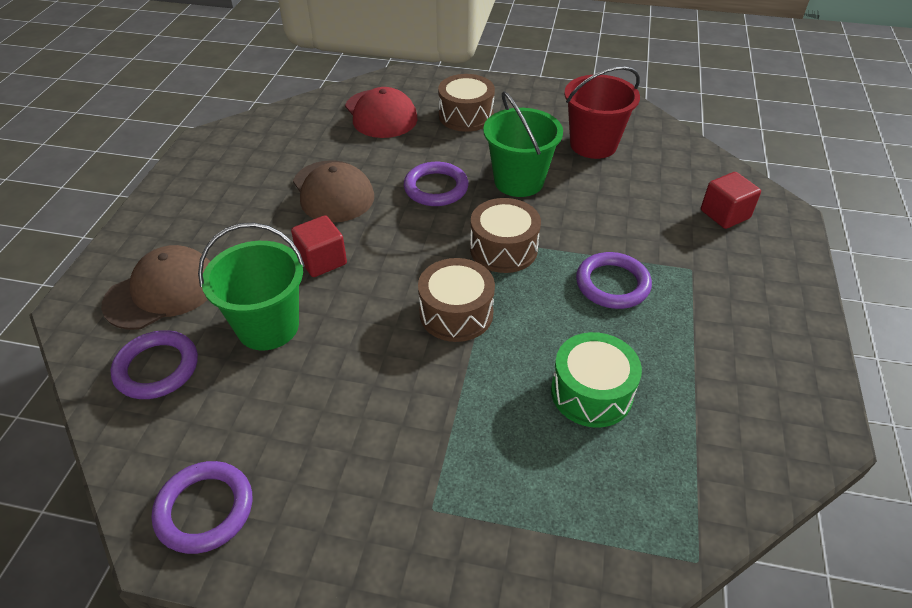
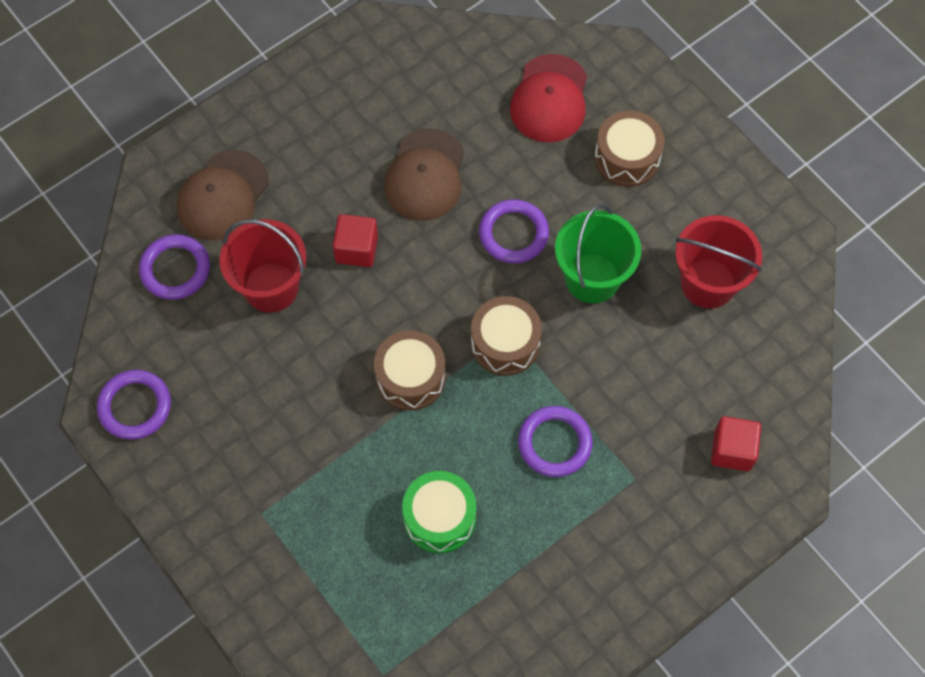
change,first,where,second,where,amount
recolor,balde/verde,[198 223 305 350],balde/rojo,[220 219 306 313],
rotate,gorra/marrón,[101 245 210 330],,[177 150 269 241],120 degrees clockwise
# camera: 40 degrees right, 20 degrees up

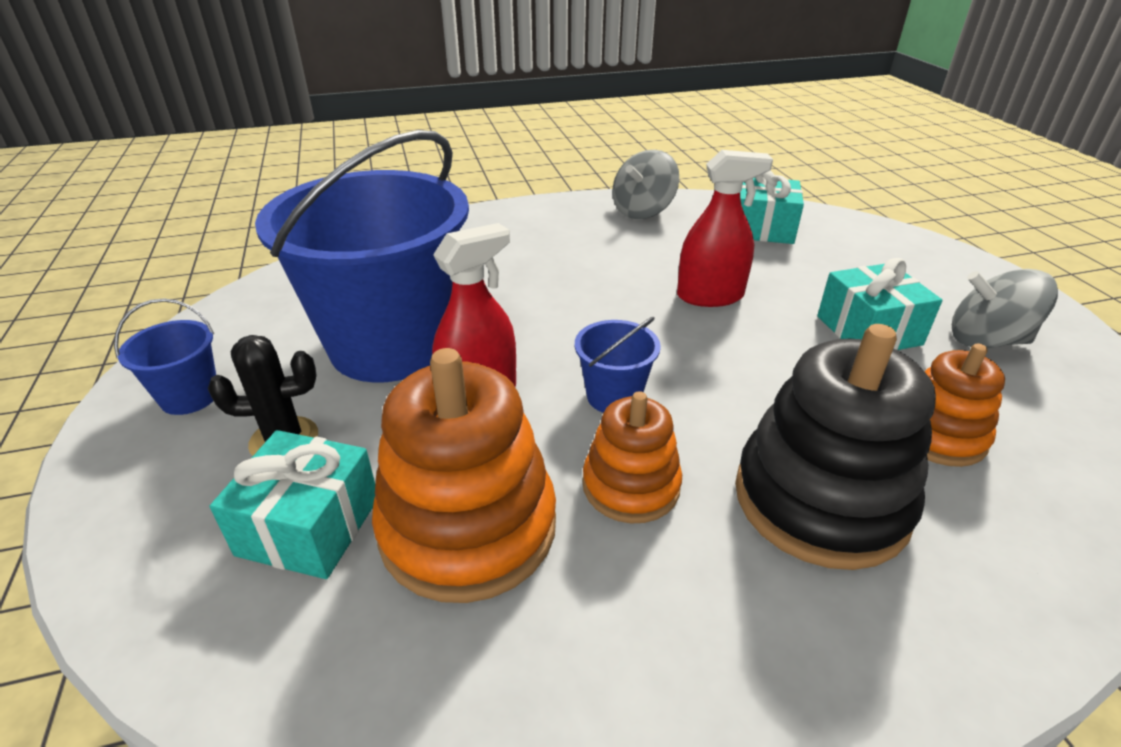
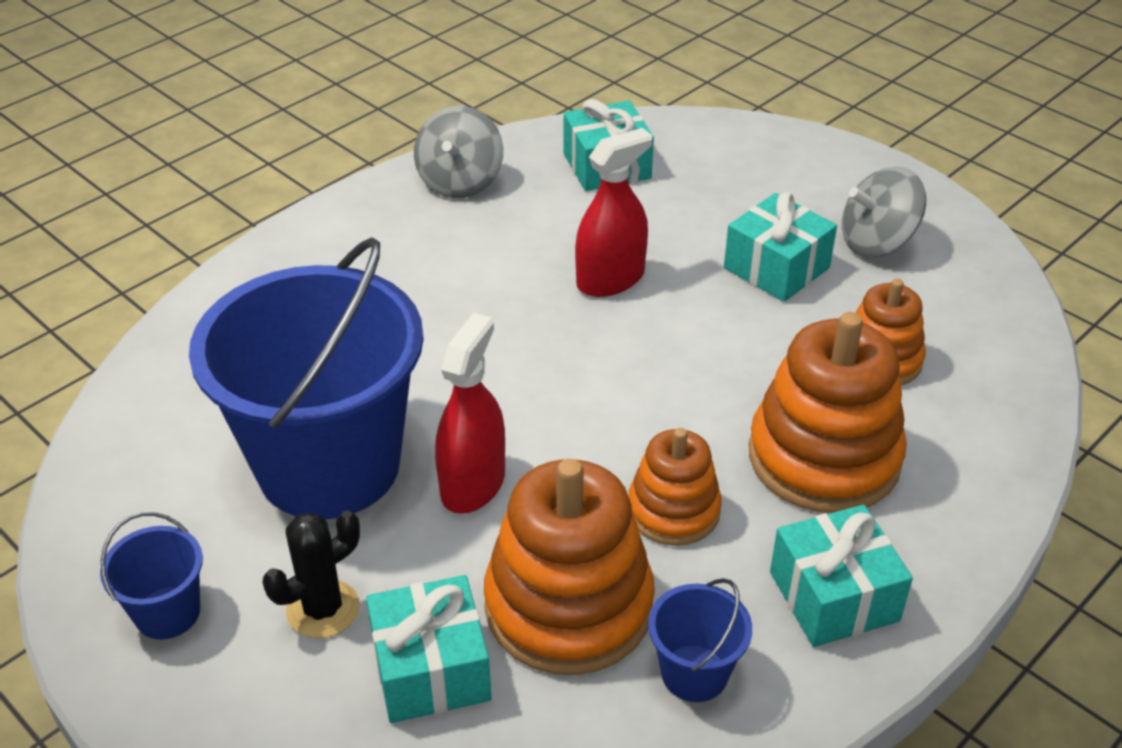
change,first,where,second,where,amount
insert,,,regalo/turquesa,[770 505 913 647],
move,balde/azul,[575 317 661 413],,[648 578 752 702],
recolor,juguete apilable/negro,[735 324 936 570],juguete apilable/naranja,[749 312 907 513],
# camera: 30 degrees left, 5 degrees up

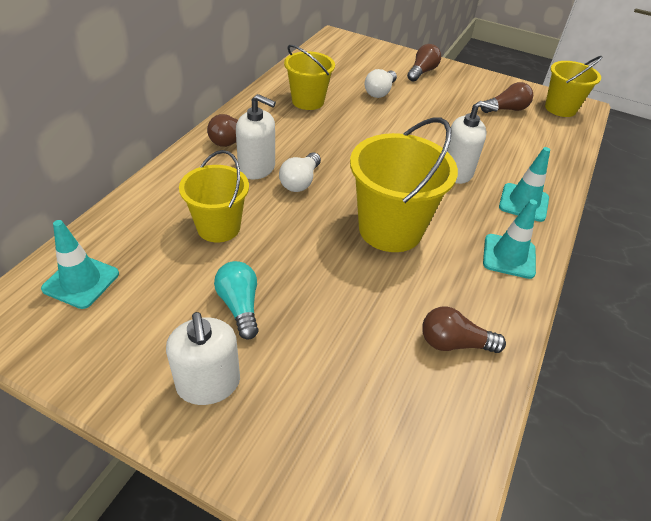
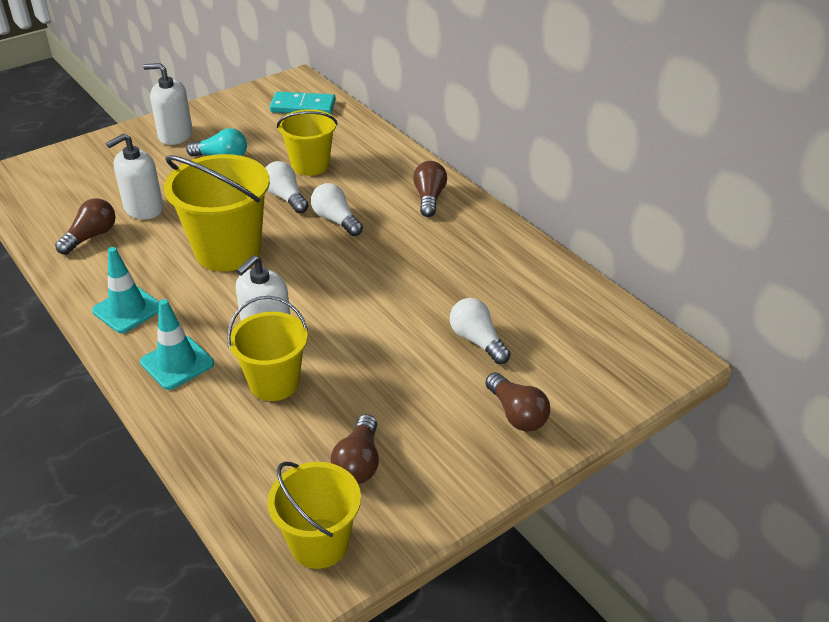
change,first,where,second,where,amount
insert,,,bombilla/blanco,[265 161 309 213],
move,dispensador de jabón/blanco,[236 94 276 179],,[106 133 163 219],
move,balde/amarillo,[284 45 335 110],,[227 296 308 401],
replace,cono de tráfico/turquesa,[41 220 119 309],ficha de dominó/turquesa,[270 92 336 114],
# camera: 120 degrees right, 5 degrees down

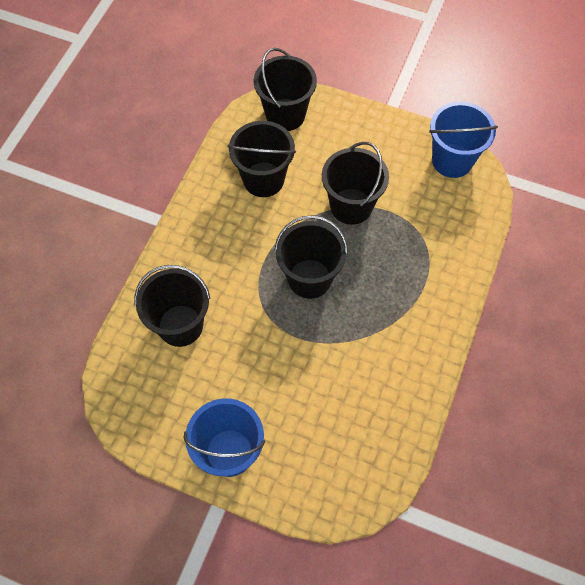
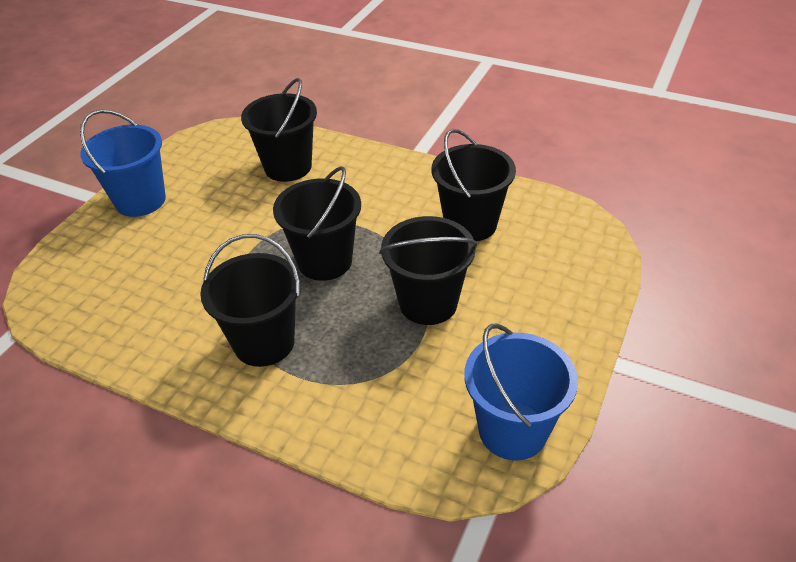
change,first,where,second,where,amount
move,balde/negro,[254 48 317 131],,[200 234 300 367],
# camera: 95 degrees right, 20 degrees down

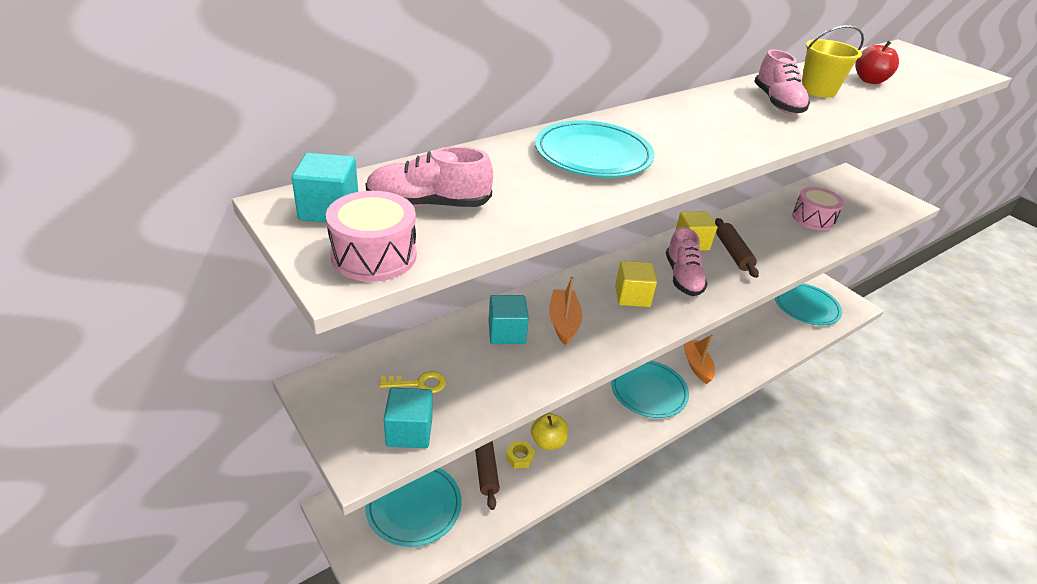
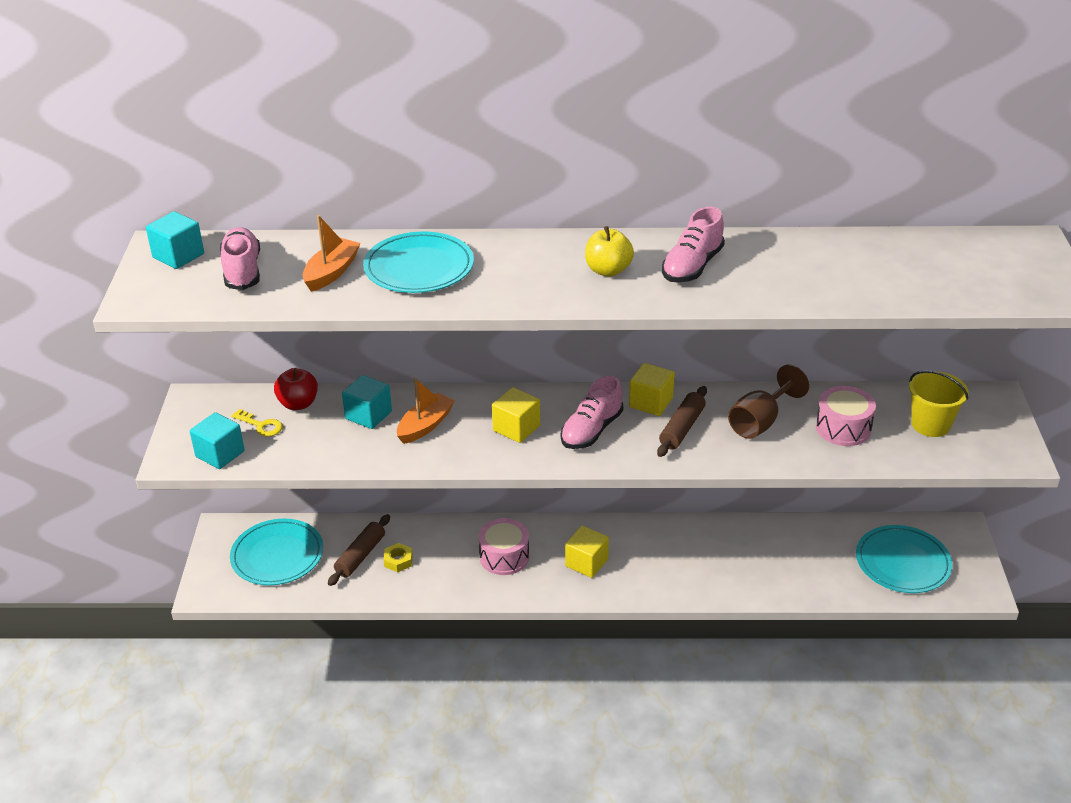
change,first,where,second,where,amount
insert,,,copa/marrón,[728 365 809 439],
move,tambor/rosa,[326 191 417 282],,[478 518 529 575],
move,manzana/amarillo,[531 413 568 450],,[585 226 634 277],
move,barco/naranja,[683 335 715 384],,[303 215 360 292],
move,balde/amarillo,[802 25 864 98],,[909 370 969 437],
move,manzana/rojo,[855 41 899 84],,[274 368 318 410],
replace,plato/turquesa,[611 361 689 418],cubo/amarillo,[565 526 609 578],
rotate,zapato/rosa,[365 146 493 207],,[220 227 260 290],45 degrees clockwise
# camera: 40 degrees right, 0 degrees up

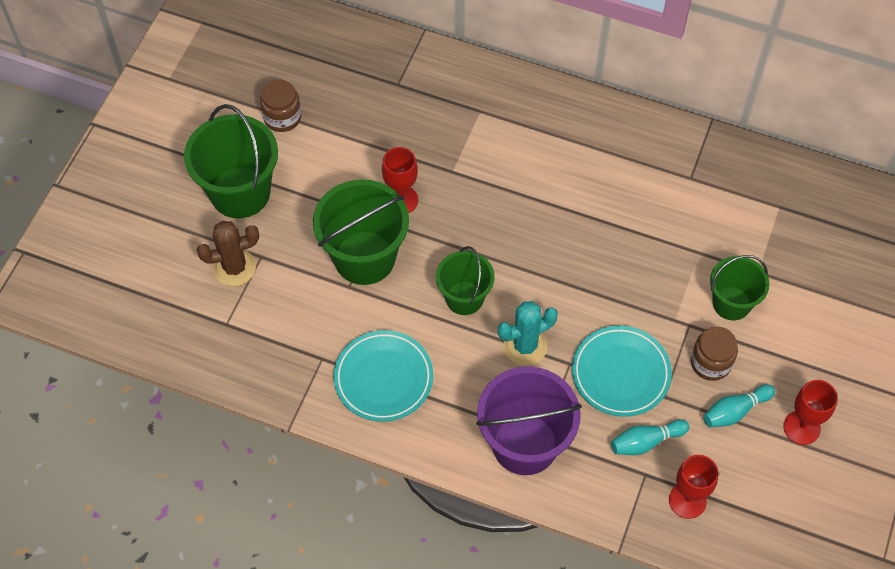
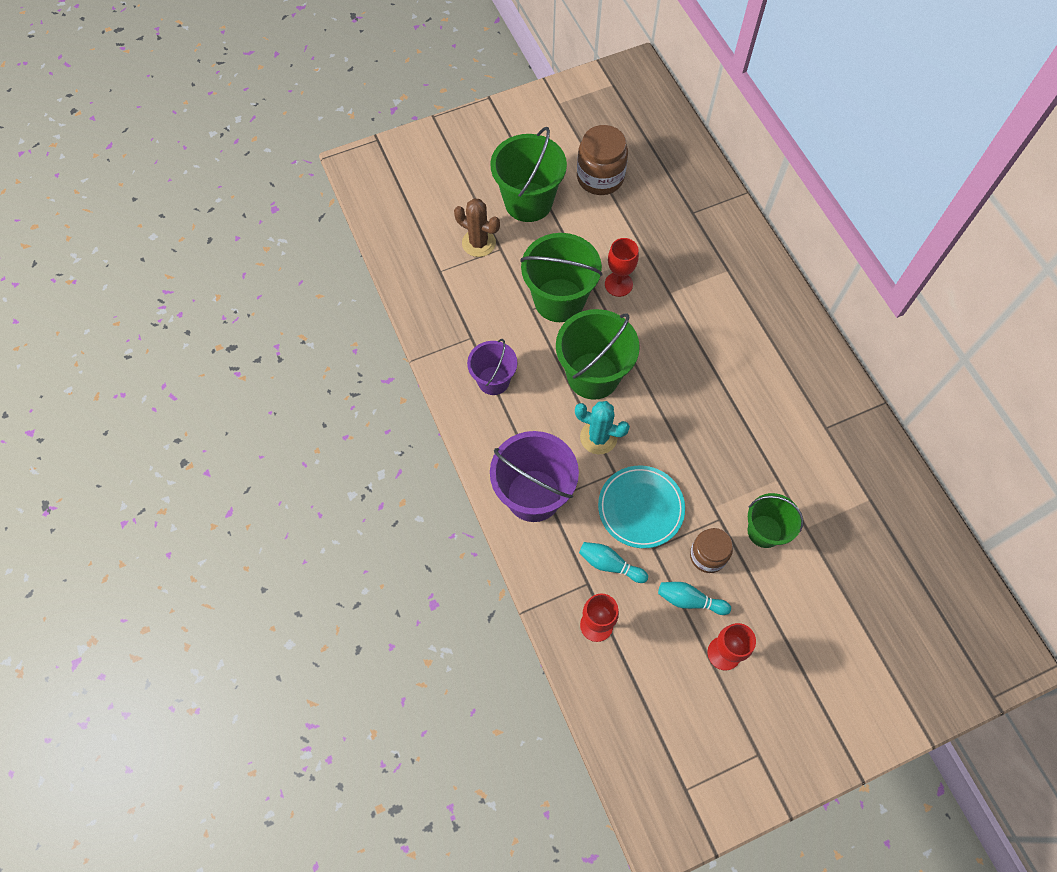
change,first,where,second,where,amount
replace,plato/turquesa,[334 330 433 422],balde/morado,[467 339 517 395],
resize,tarro/marrón,[260 80 301 132],,[577 125 628 195],x1.54
resize,balde/verde,[436 246 495 315],,[556 309 640 400],x1.63
# camera: 45 degrees right, 5 degrees up

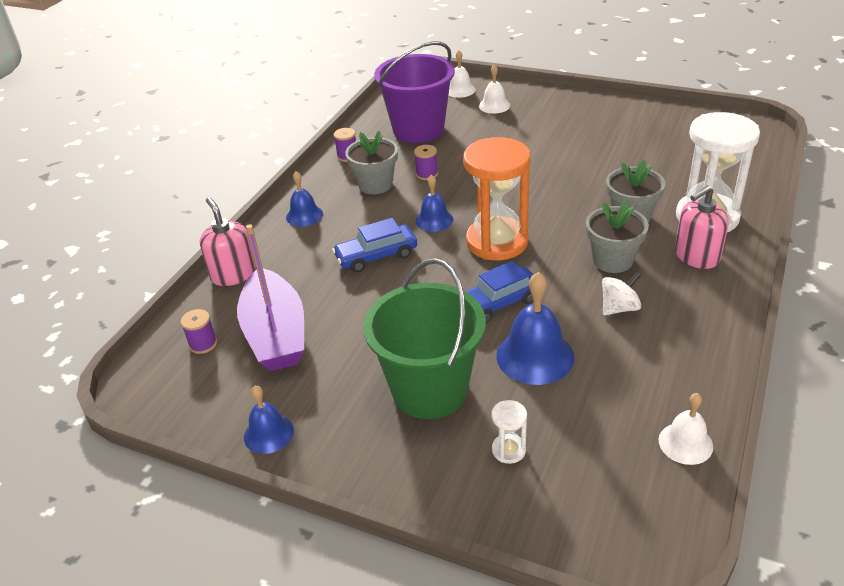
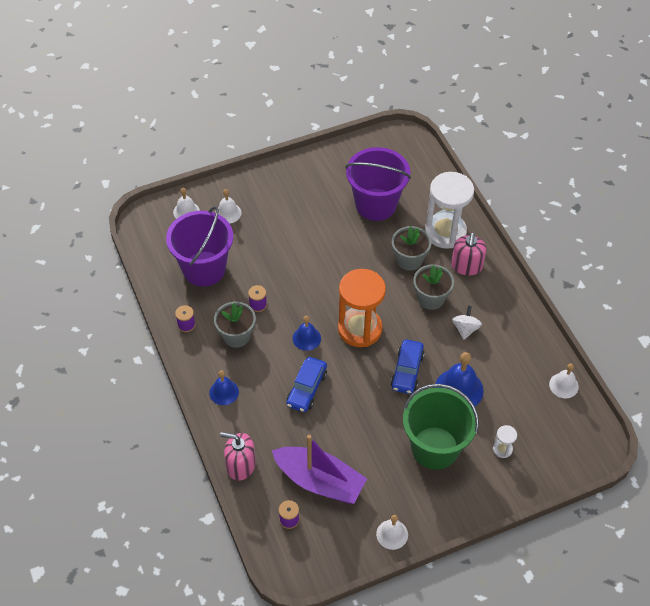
change,first,where,second,where,amount
insert,,,balde/morado,[345 147 411 221],
recolor,campana/azul,[244 386 294 454],campana/blanco,[376 515 408 550],
# camera: 50 degrees left, 15 degrees up

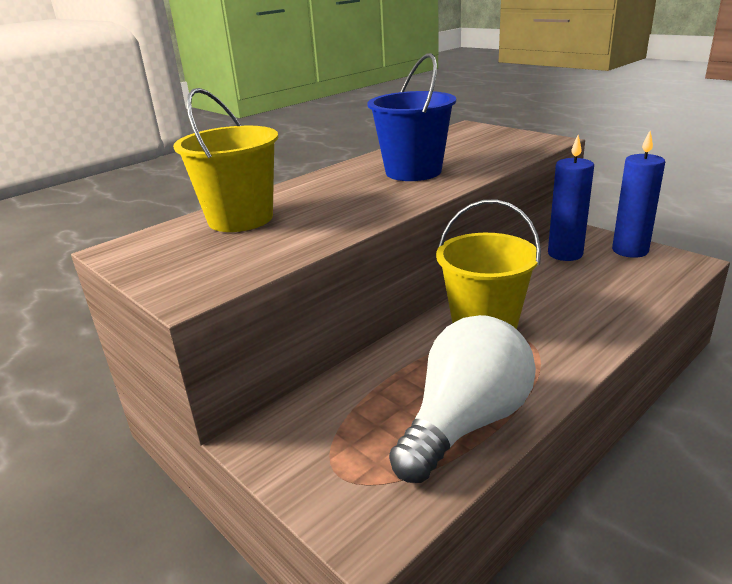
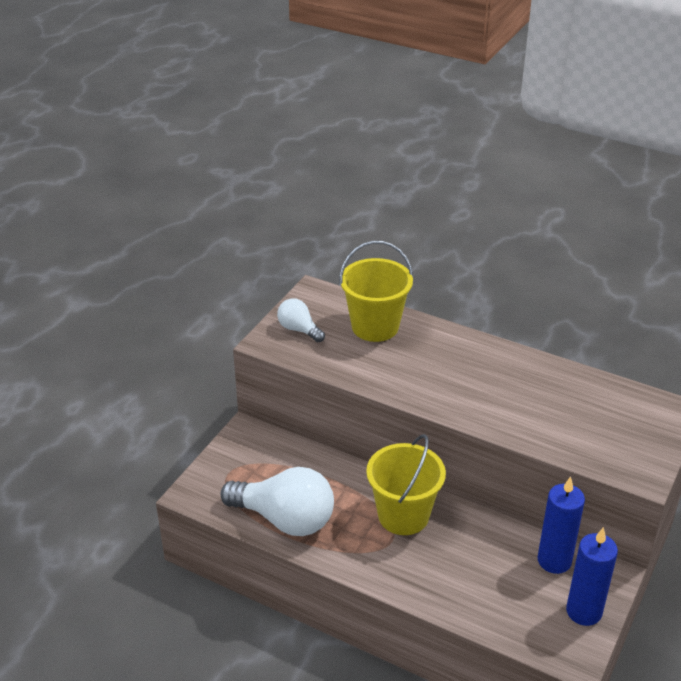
change,first,where,second,where,amount
delete,balde/azul,[367 53 456 181],,,
insert,,,bombilla/blanco,[277 298 325 342],
# camera: 70 degrees right, 10 degrees up

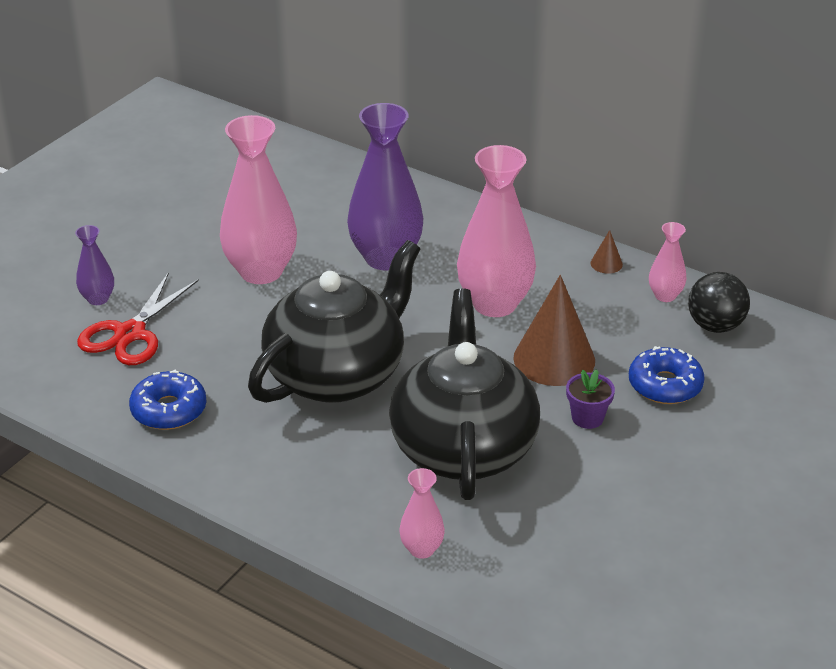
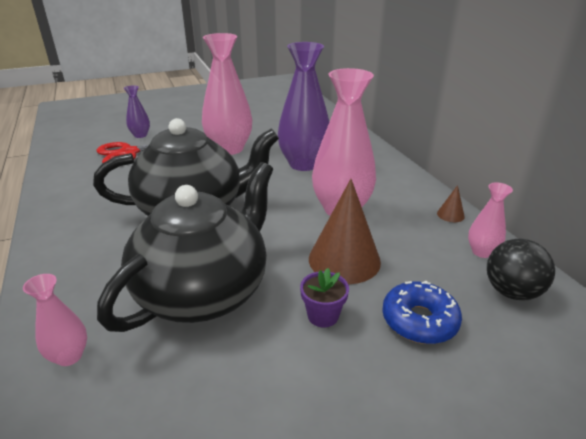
change,first,where,second,where,amount
delete,rosquilla/azul,[129 369 207 430],,,
# camera: 35 degrees right, 5 degrees down

